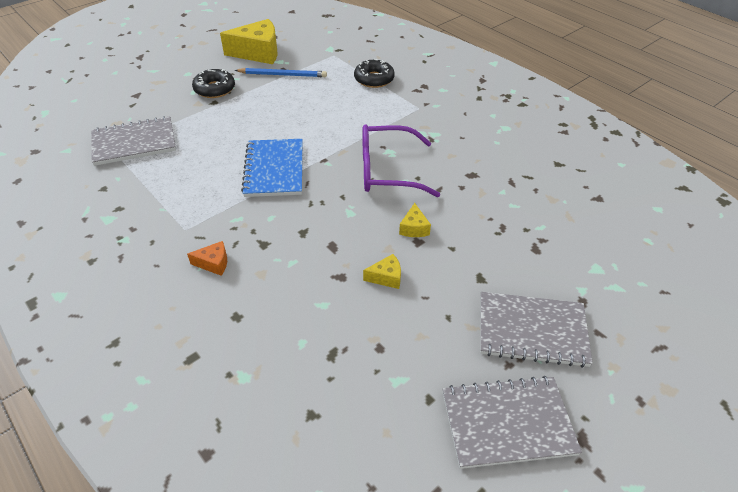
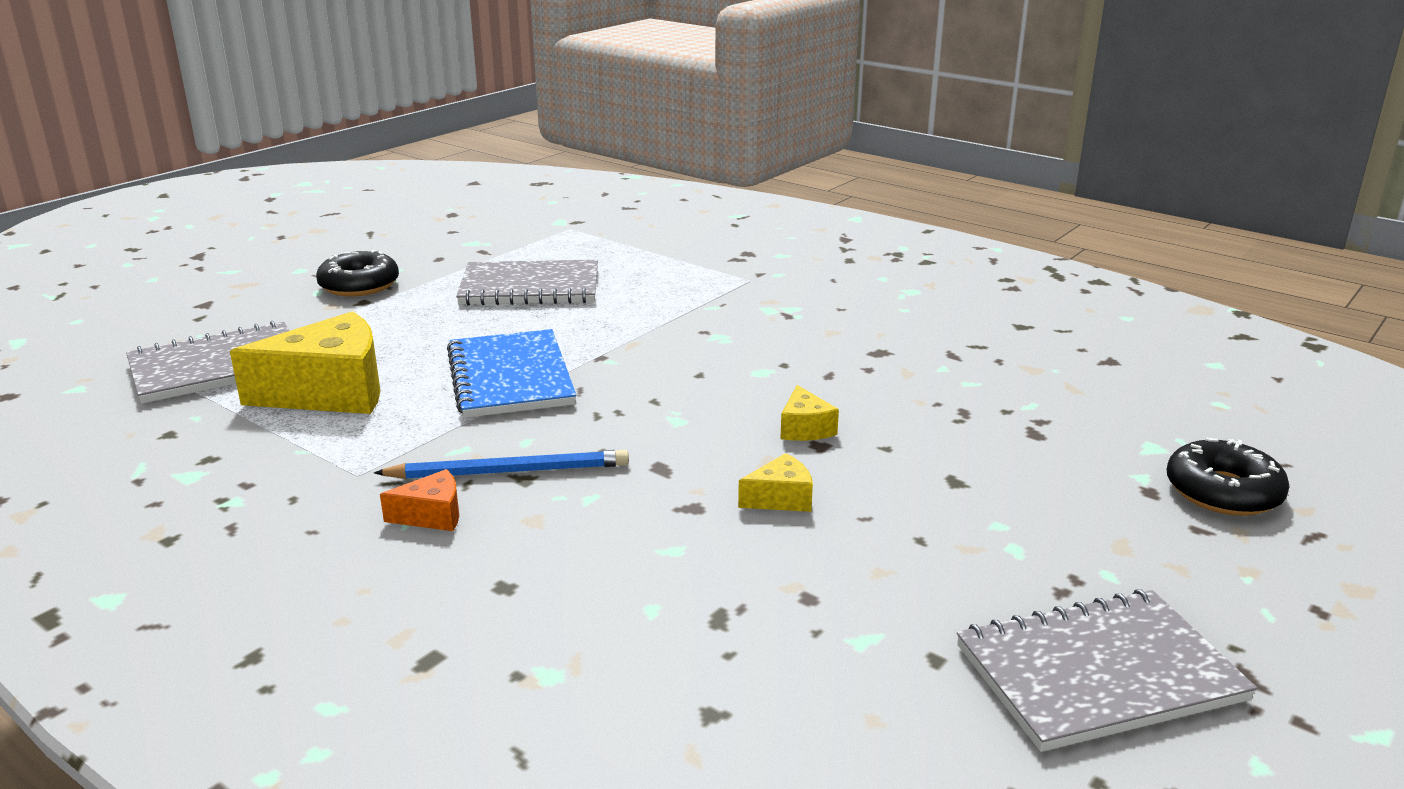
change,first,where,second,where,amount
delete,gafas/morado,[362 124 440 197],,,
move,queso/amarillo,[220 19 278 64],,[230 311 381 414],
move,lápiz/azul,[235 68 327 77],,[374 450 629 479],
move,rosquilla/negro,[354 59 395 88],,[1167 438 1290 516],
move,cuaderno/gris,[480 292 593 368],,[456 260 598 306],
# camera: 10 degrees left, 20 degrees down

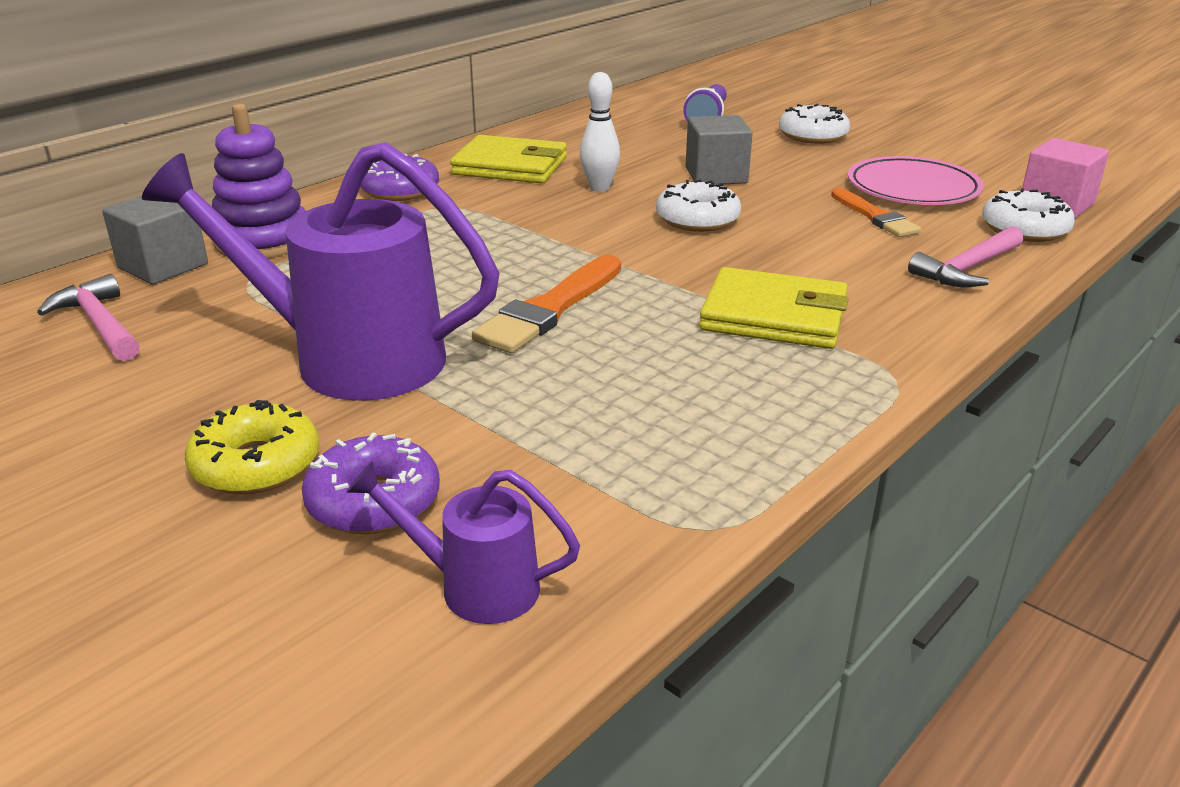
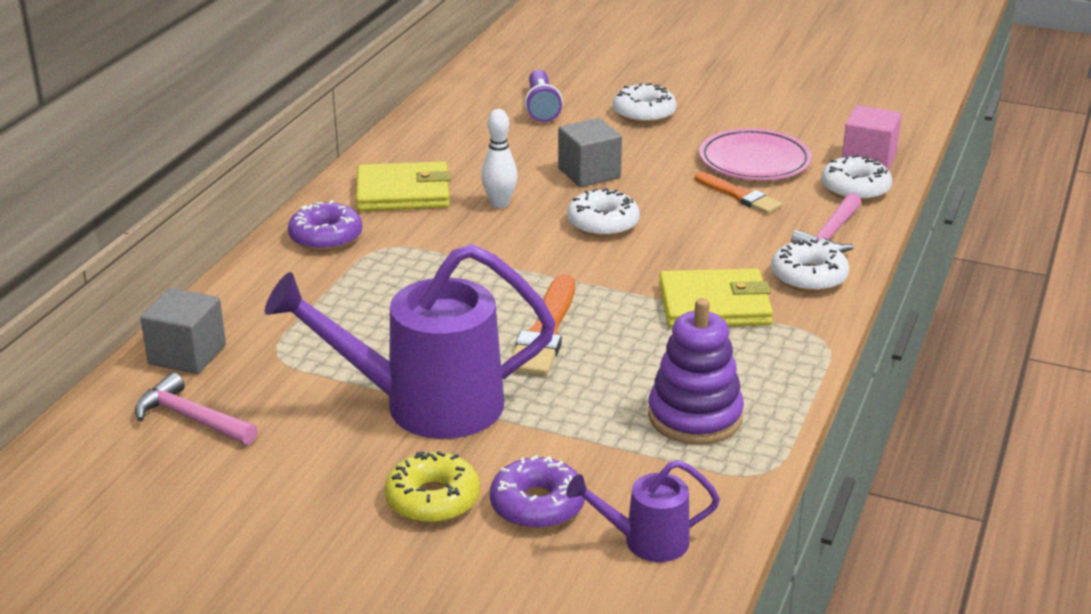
change,first,where,second,where,amount
insert,,,rosquilla/blanco,[771 239 849 292],
move,juguete apilable/morado,[212 104 306 259],,[648 298 744 445],
# camera: 20 degrees left, 0 degrees up

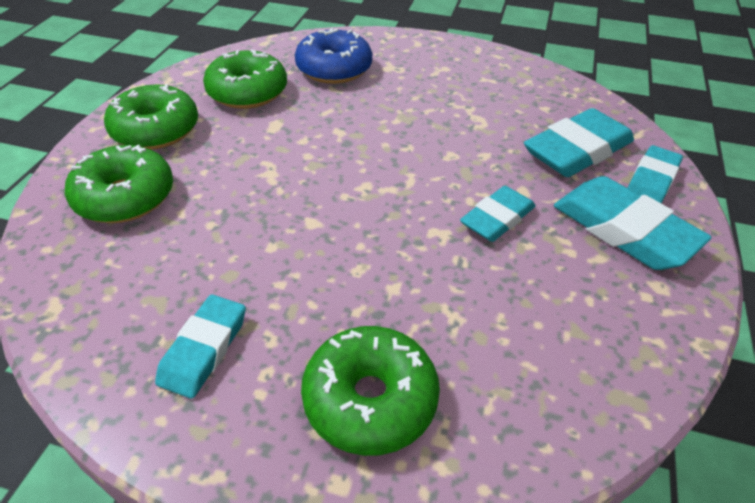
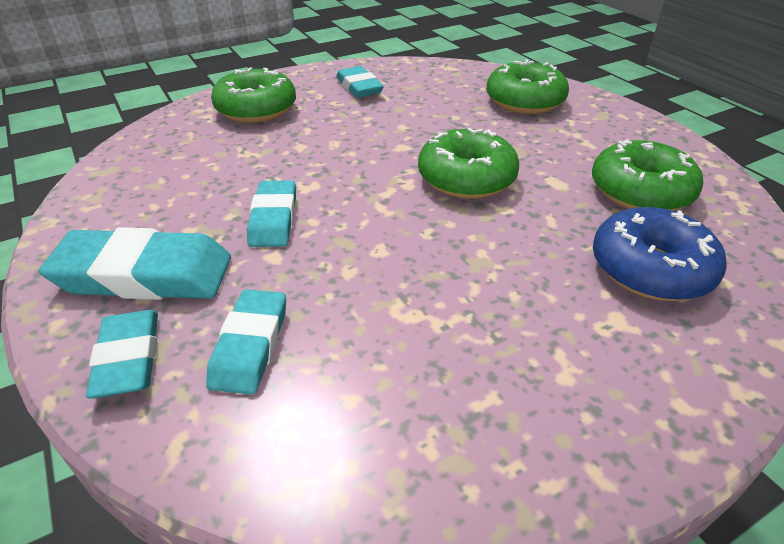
change,first,where,second,where,amount
move,rosquilla/verde,[104 84 198 150],,[418 128 519 199],
resize,goma de borrar/turquesa,[524 108 634 177],,[206 289 286 395],x0.63
# camera: 135 degrees right, 5 degrees down

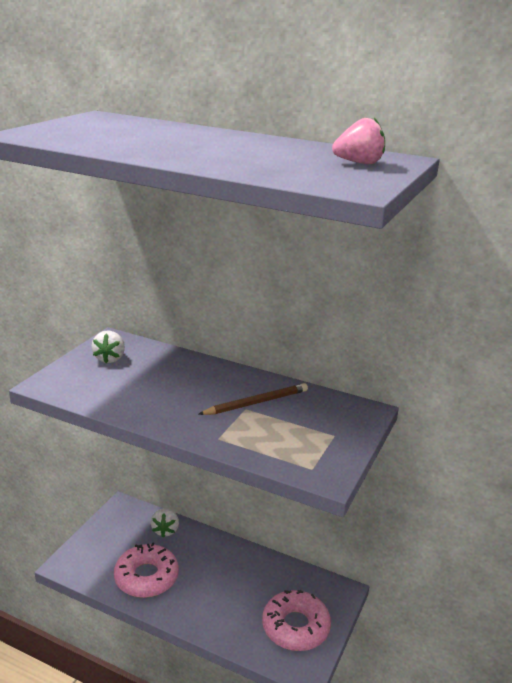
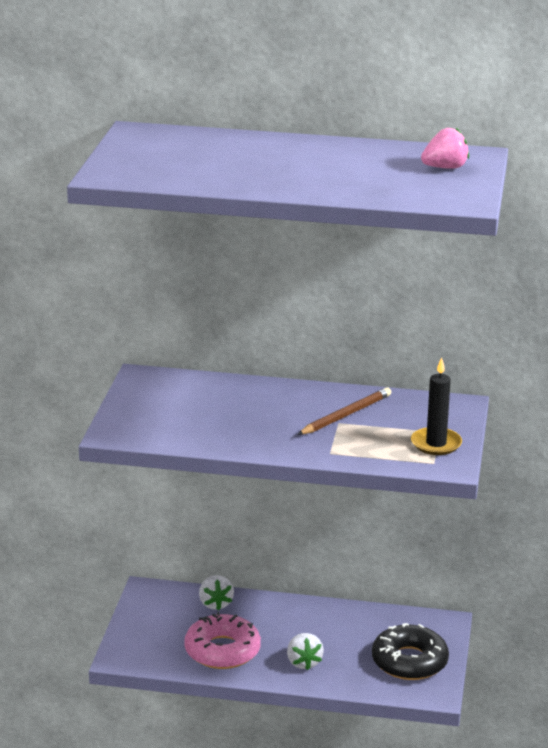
change,first,where,second,where,amount
insert,,,vela/negro,[411 357 462 455],
move,fresa/blanco,[92 330 125 363],,[287 633 324 670],
recolor,rosquilla/rosa,[262 590 331 651],rosquilla/negro,[372 623 449 680],
# camera: 15 degrees left, 0 degrees up

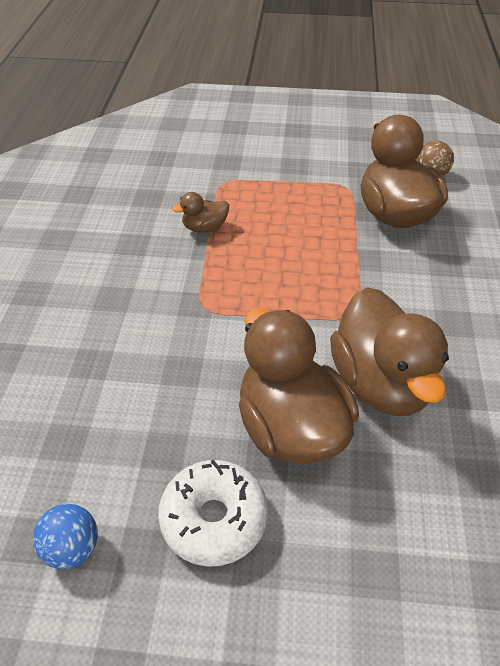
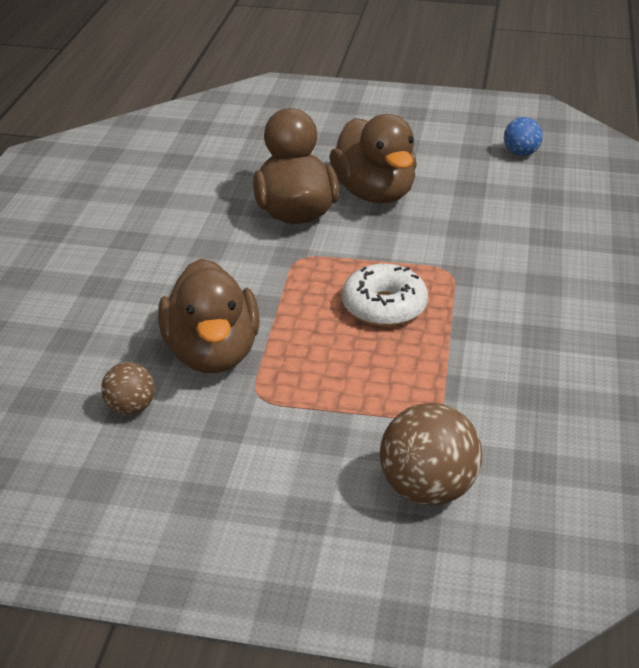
change,first,where,second,where,amount
delete,pato/marrón,[172 192 229 233],,,
insert,,,pelota/marrón,[380 403 482 506],
move,rosquilla/blanco,[158 460 268 567],,[342 264 428 326],
# camera: 175 degrees left, 10 degrees down

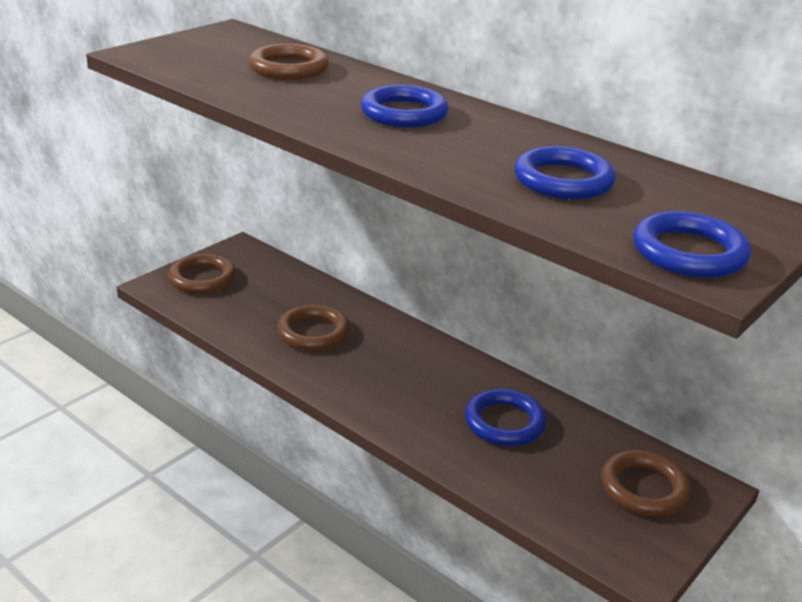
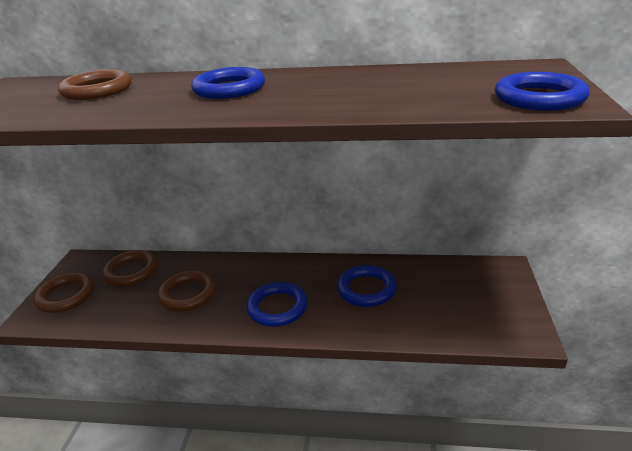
change,first,where,second,where,amount
move,anillo/azul,[514 146 616 200],,[246 282 308 327],
move,anillo/marrón,[601 450 691 516],,[102 250 158 287],
# camera: 30 degrees left, 0 degrees up

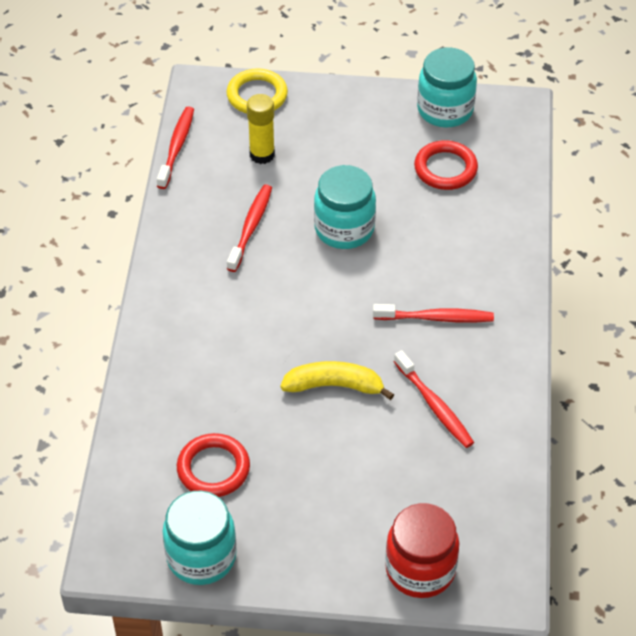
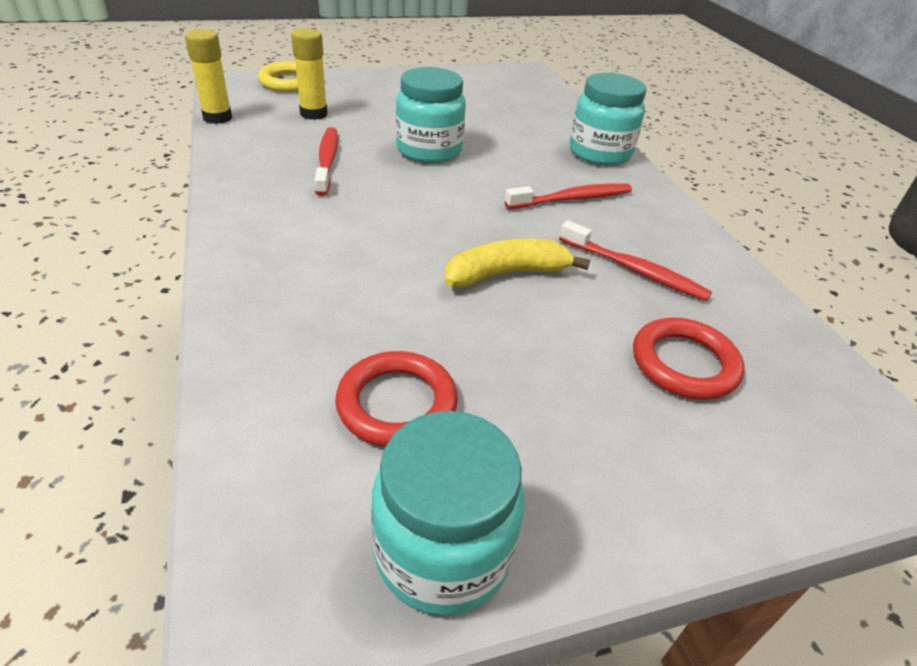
change,first,where,second,where,amount
delete,tarro/rojo,[385 503 459 598],,,
move,anillo/rojo,[414 140 478 190],,[633 318 744 400],
move,tarro/turquesa,[417 47 477 128],,[570 73 647 166],
replace,cepillo de dientes/rojo,[157 107 194 189],barra de pegamento/amarillo,[185 29 232 124],
# camera: 25 degrees left, 10 degrees down

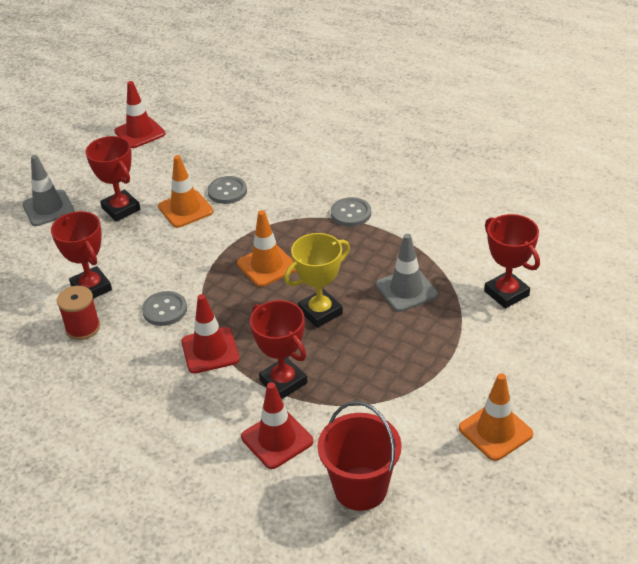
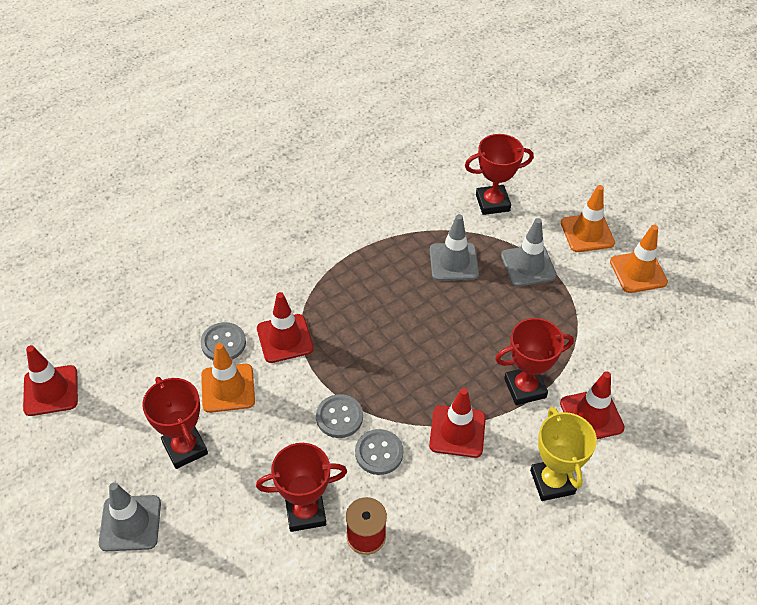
change,first,where,second,where,amount
delete,balde/rojo,[318 401 402 511],,,
insert,,,cono de tráfico/rojo,[257 292 314 363],
insert,,,cono de tráfico/gris,[501 218 557 287],
move,cono de tráfico/naranja,[237 210 296 287],,[561 185 615 252],
move,trofeo/amarillo,[284 233 350 328],,[530 407 597 501],
move,botón/gris,[331 197 371 227],,[316 394 363 438],
rotate,trofeo/rojo,[85 136 141 222],,[142 377 208 469],75 degrees clockwise
# camera: 70 degrees left, 10 degrees up

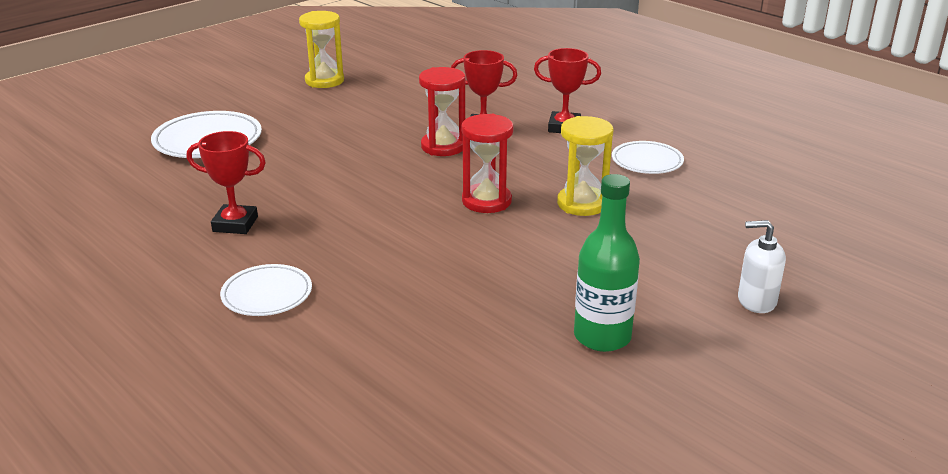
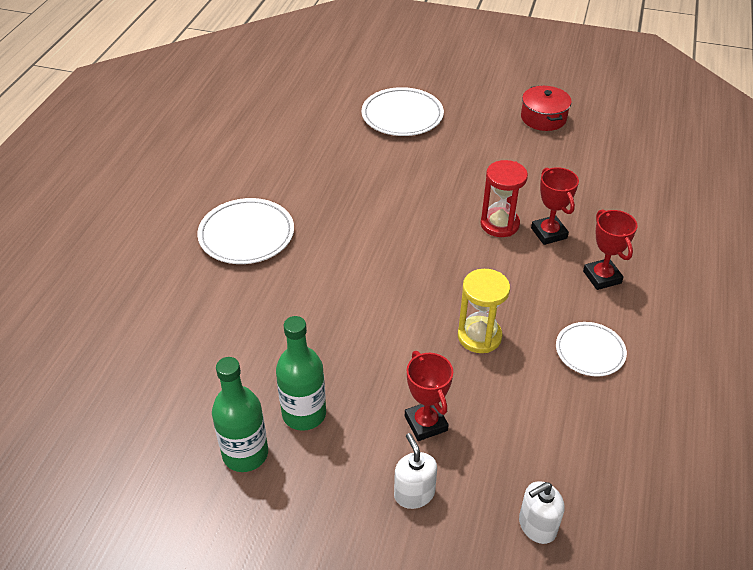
change,first,where,second,where,amount
delete,reloj de arena/rojo,[461 114 514 213],,,
insert,,,botella/verde,[212 357 268 472],
insert,,,dispensador de jabón/blanco,[519 481 564 544],
move,trofeo/rojo,[187 131 266 234],,[405 351 453 441],
replace,reloj de arena/amarillo,[299 11 344 88],olla/rojo,[521 86 572 131],
resize,plato/blanco,[220 264 312 316],,[197 198 294 264],x1.57
# camera: 60 degrees right, 15 degrees up

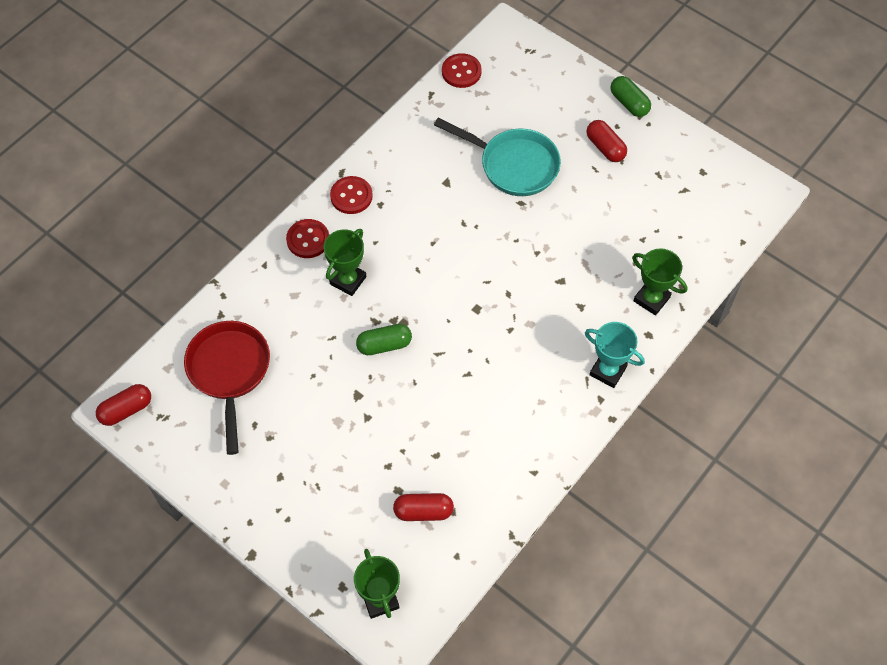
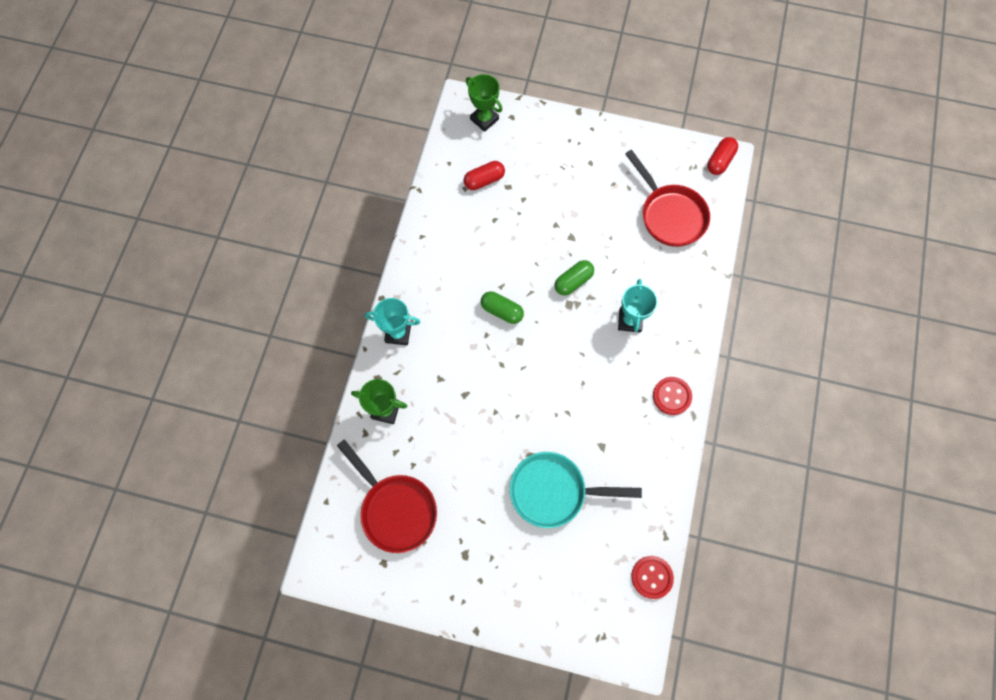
change,first,where,second,where,amount
delete,botón/rojo,[286 219 329 258],,,
delete,cápsula/rojo,[587 120 627 162],,,
insert,,,sartén/rojo,[337 439 437 553],
move,cápsula/verde,[610 76 651 117],,[481 291 524 324],
recolor,trofeo/verde,[324 229 367 296],trofeo/turquesa,[618 279 658 333],
# camera: 155 degrees right, 10 degrees up

